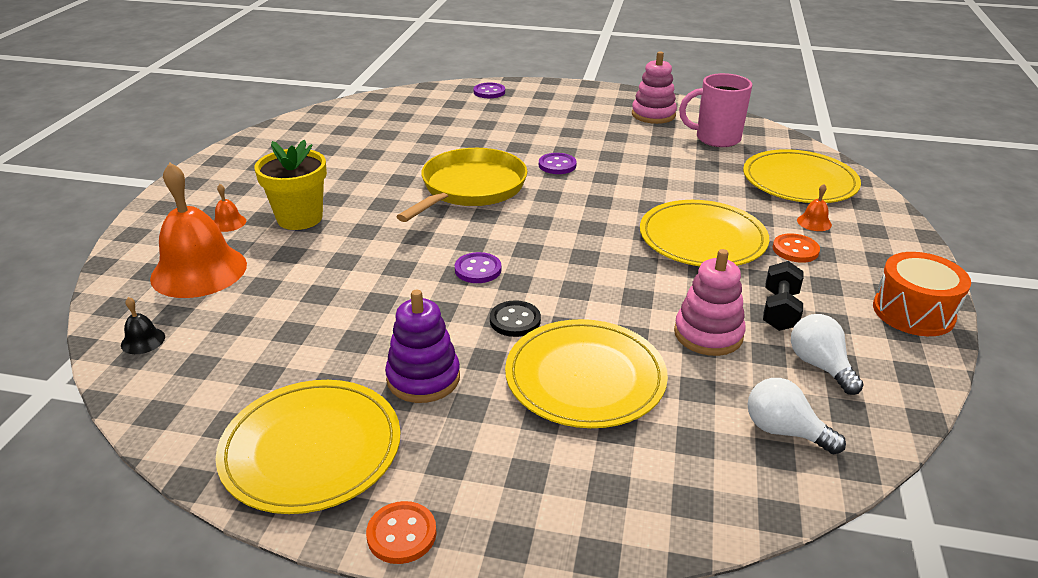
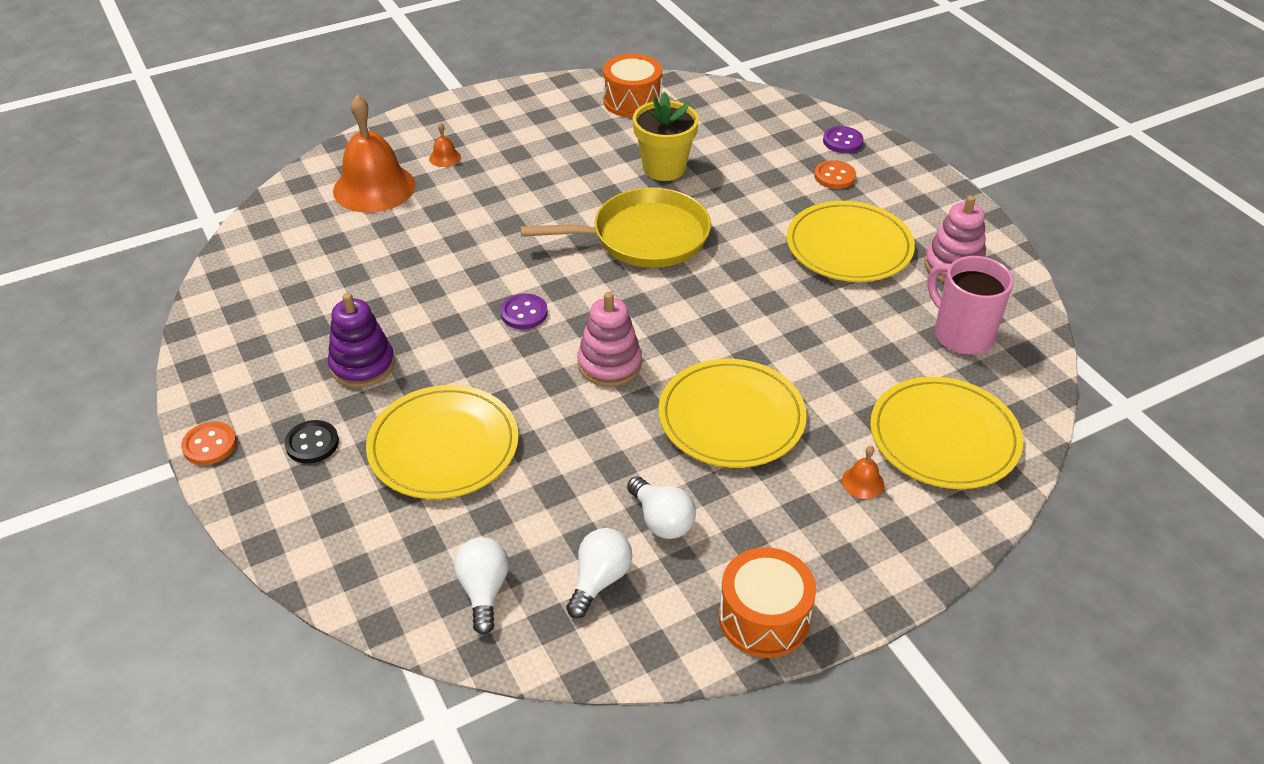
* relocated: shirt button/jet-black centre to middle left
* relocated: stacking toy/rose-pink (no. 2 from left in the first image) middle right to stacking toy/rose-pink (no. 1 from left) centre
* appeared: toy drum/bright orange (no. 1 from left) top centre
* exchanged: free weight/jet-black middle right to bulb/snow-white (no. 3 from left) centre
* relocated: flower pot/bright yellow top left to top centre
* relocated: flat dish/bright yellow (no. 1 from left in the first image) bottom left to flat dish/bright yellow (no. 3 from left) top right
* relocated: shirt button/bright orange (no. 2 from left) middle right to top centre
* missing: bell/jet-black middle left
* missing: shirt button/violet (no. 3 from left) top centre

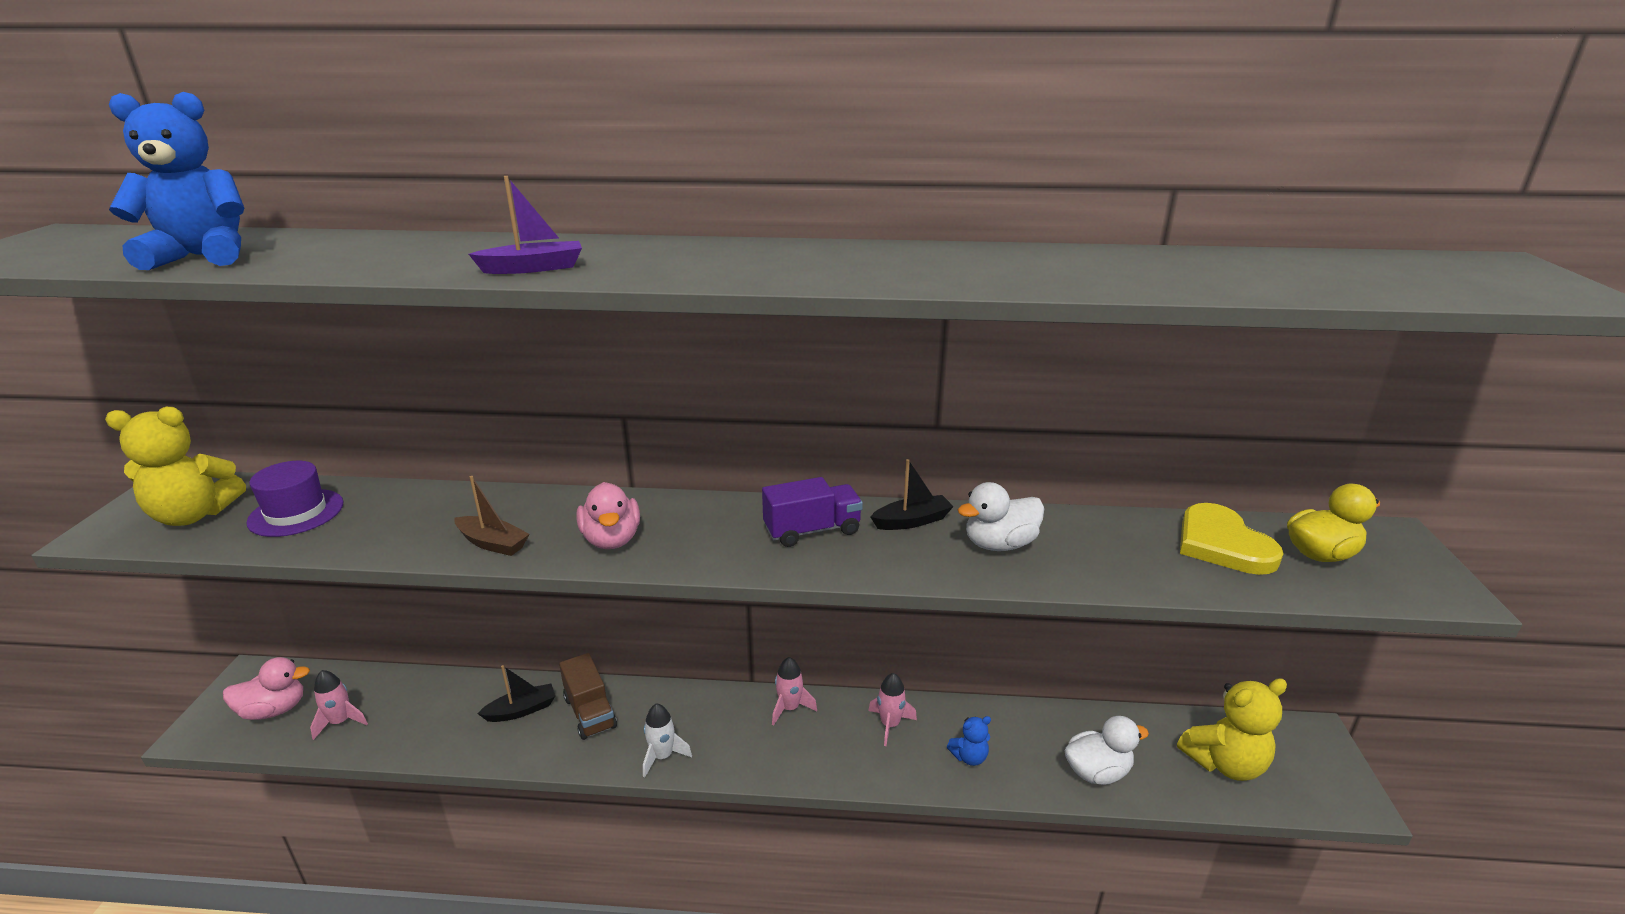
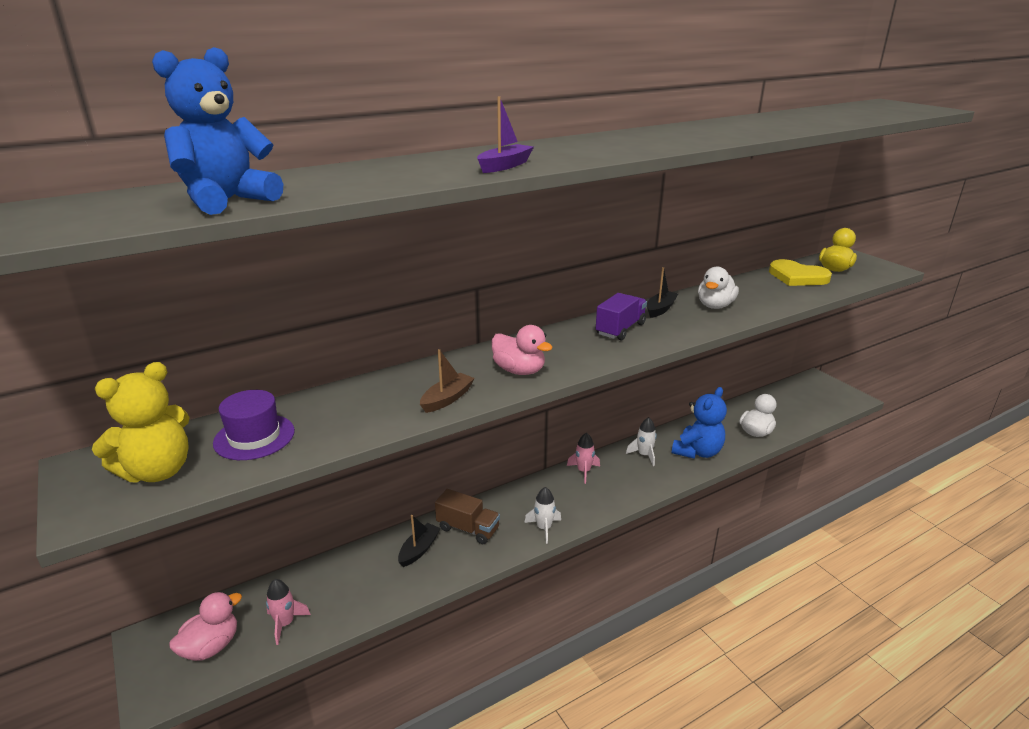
* spun: boat/brown middle left = centre 45 degrees counterclockwise
* colour: toy rocket/rose-pink (no. 3 from left) bottom centre to toy rocket/snow-white (no. 2 from left) centre
* size: teddy/blue (no. 2 from left) bottom centre = middle right x1.98
* missing: teddy/bright yellow (no. 2 from left) bottom right

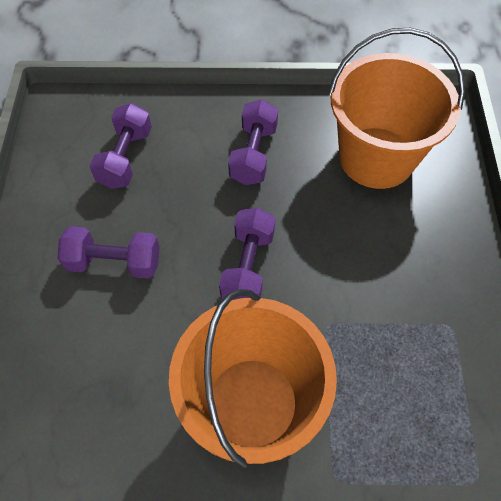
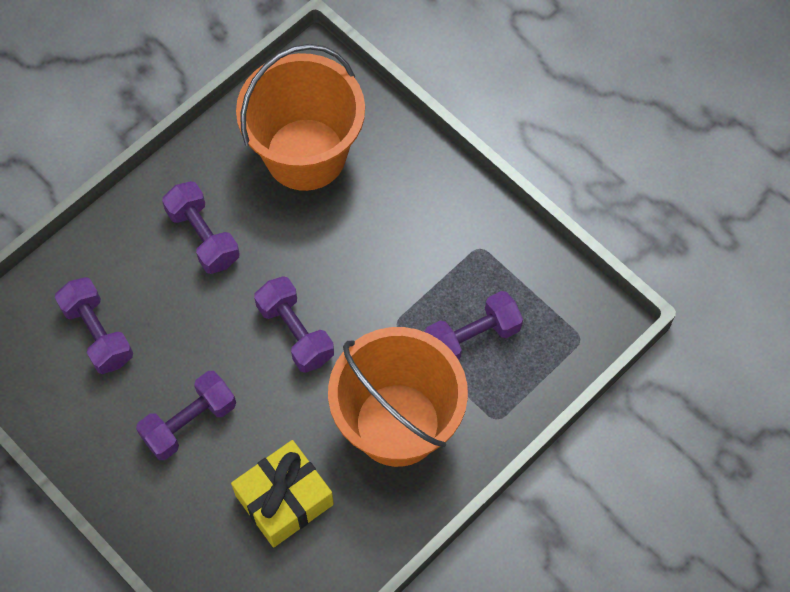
* appeared: wrapped gift/bright yellow bottom centre
* appeared: free weight/violet (no. 5 from left) centre

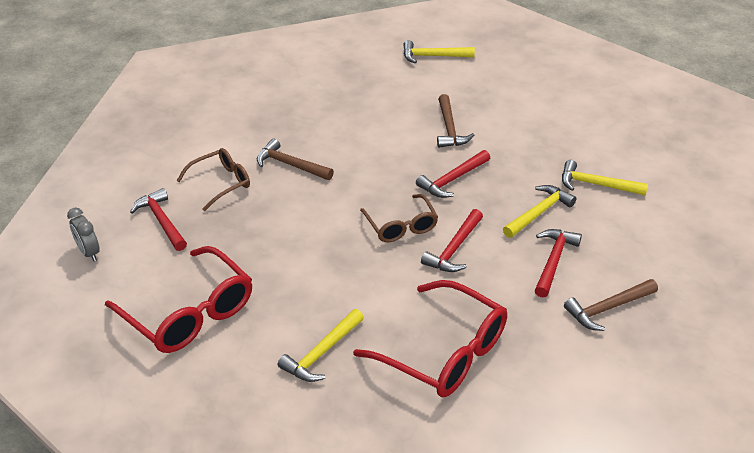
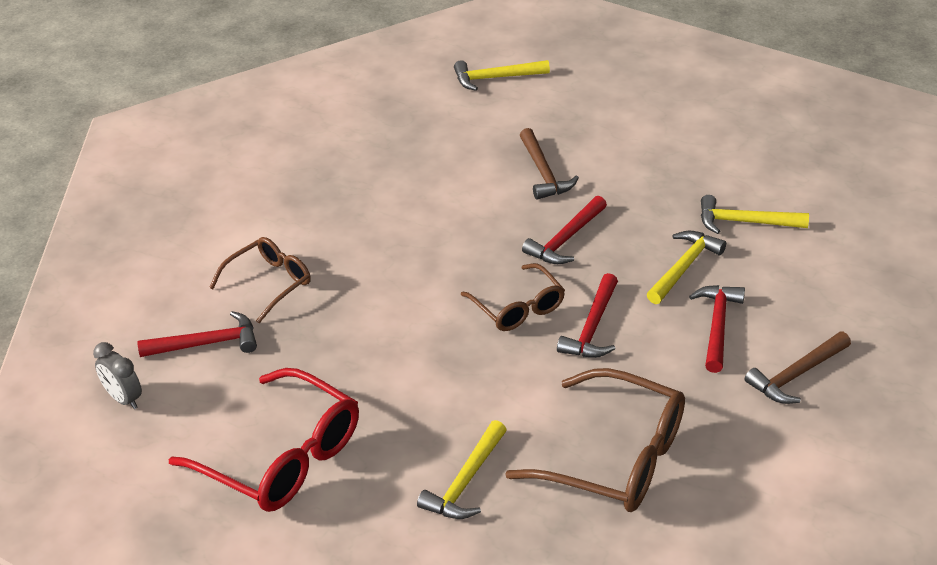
* spun: carpenter's hammer/crimson (no. 1 from left) middle left = middle left 120 degrees clockwise
* colour: spectacles/crimson (no. 2 from left) bottom centre to spectacles/brown (no. 3 from left) bottom centre
* missing: carpenter's hammer/brown (no. 1 from left) centre

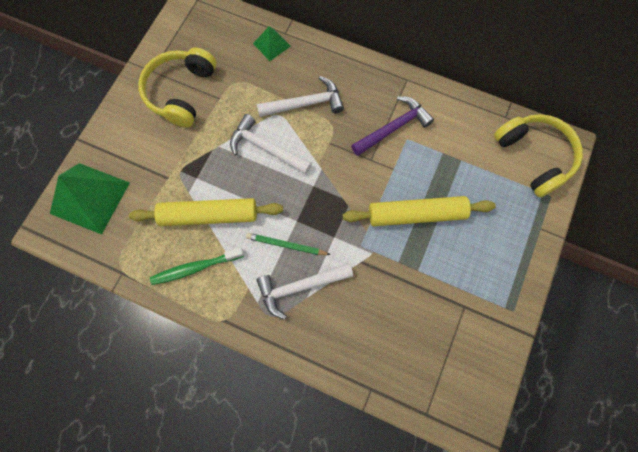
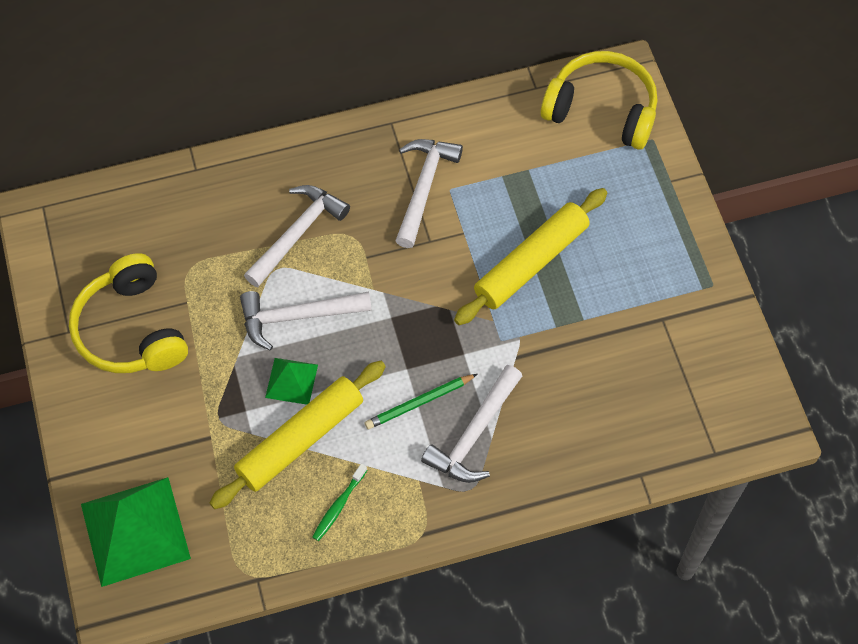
* relocated: pyramid/green (no. 2 from left) top centre to centre
* size: toothbrush/green middle left = bottom centre x0.64
* colour: carpenter's hammer/violet top centre to carpenter's hammer/snow-white (no. 3 from left) top centre

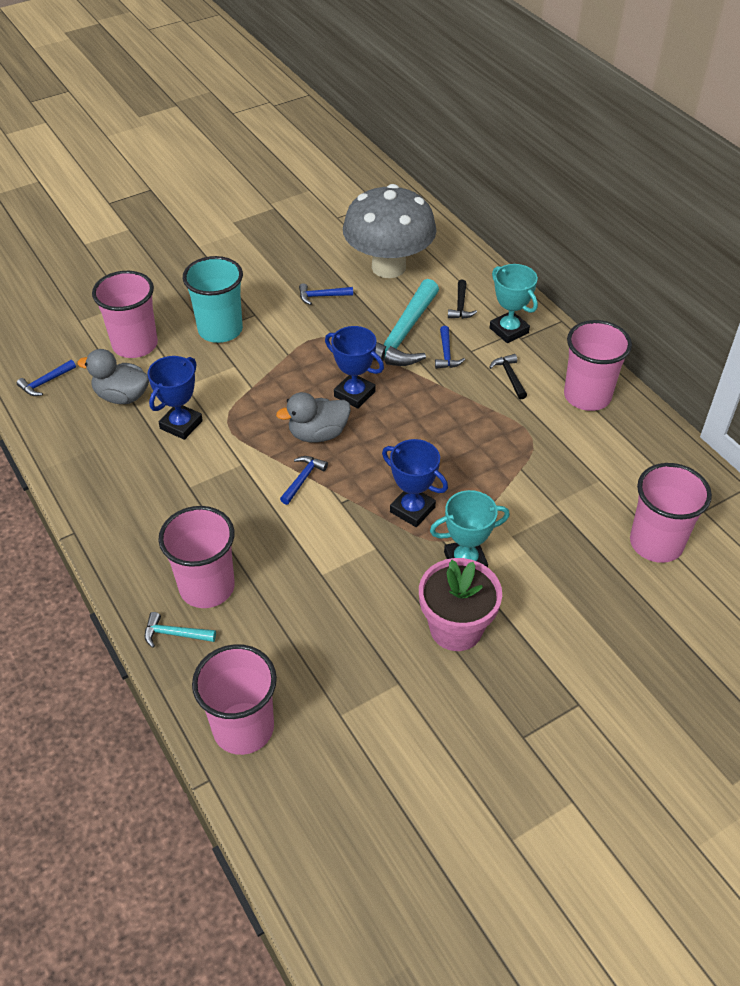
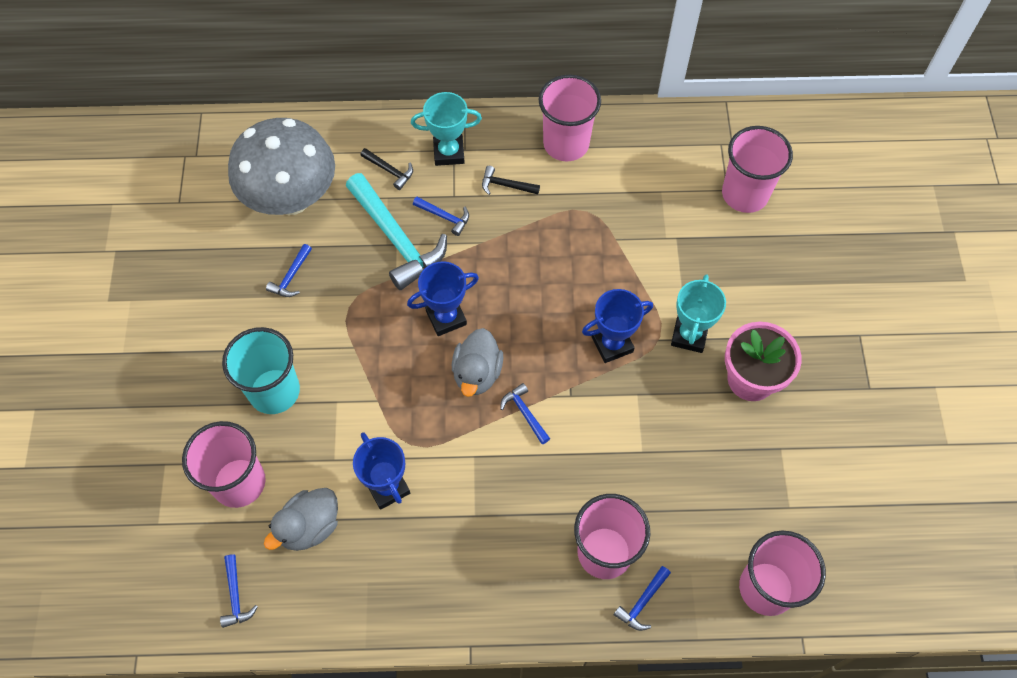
* colour: carpenter's hammer/teal (no. 1 from left) middle left to carpenter's hammer/blue (no. 5 from left) bottom centre

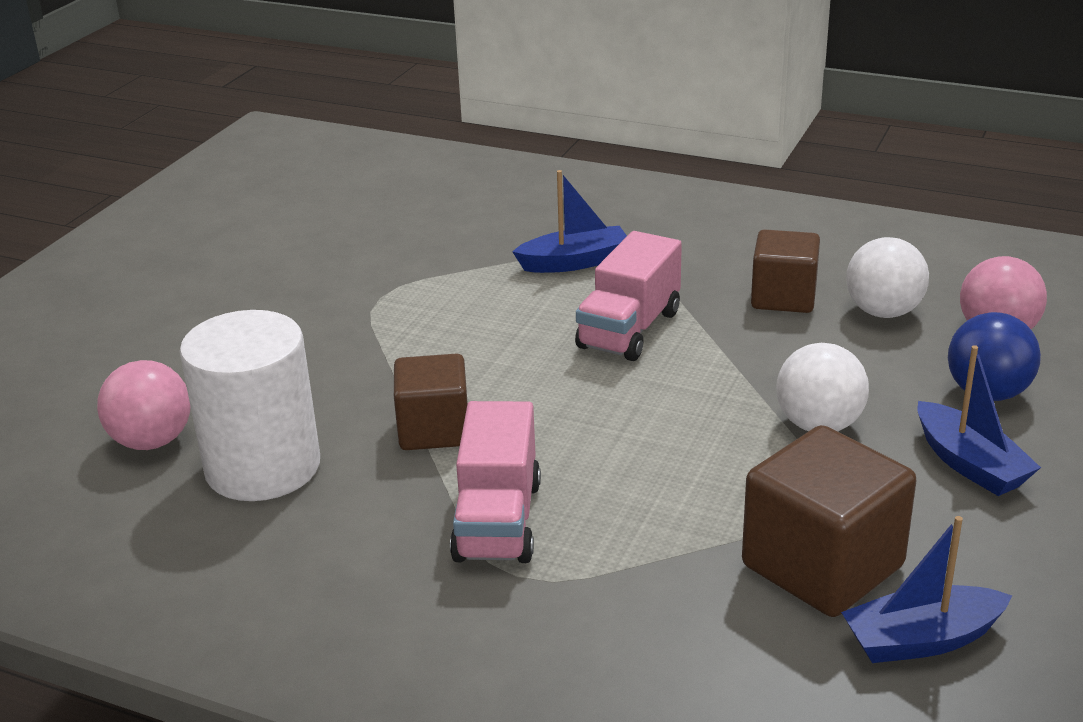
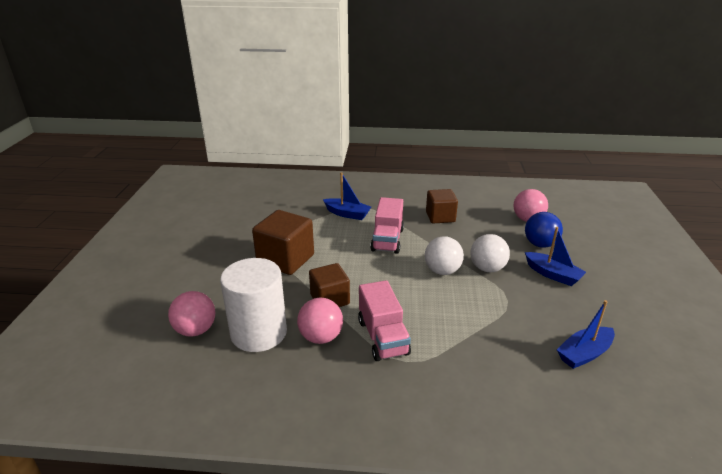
* relocated: solid cube/brown (no. 3 from left in the first image) bottom right to solid cube/brown (no. 1 from left) centre
* appeared: sphere/rose-pink (no. 2 from left) bottom centre
* spun: boat/blue (no. 1 from left) top centre = centre 60 degrees clockwise
* relocated: sphere/snow-white (no. 2 from left in the first image) middle right to sphere/snow-white (no. 1 from left) centre

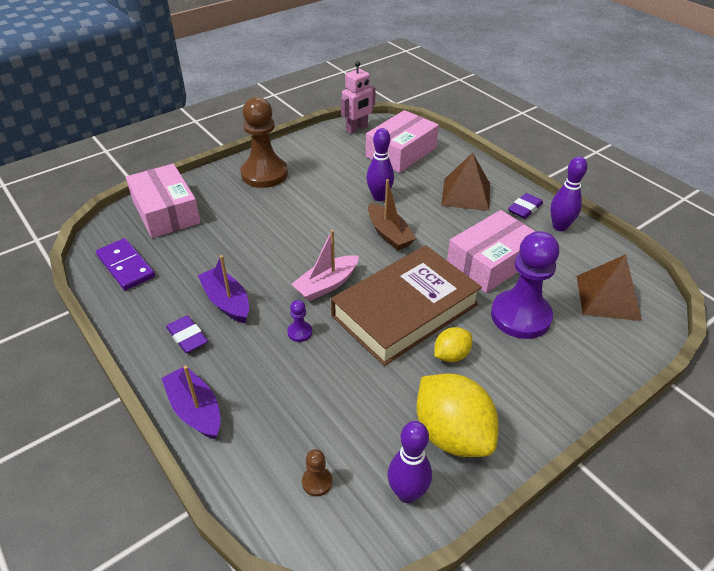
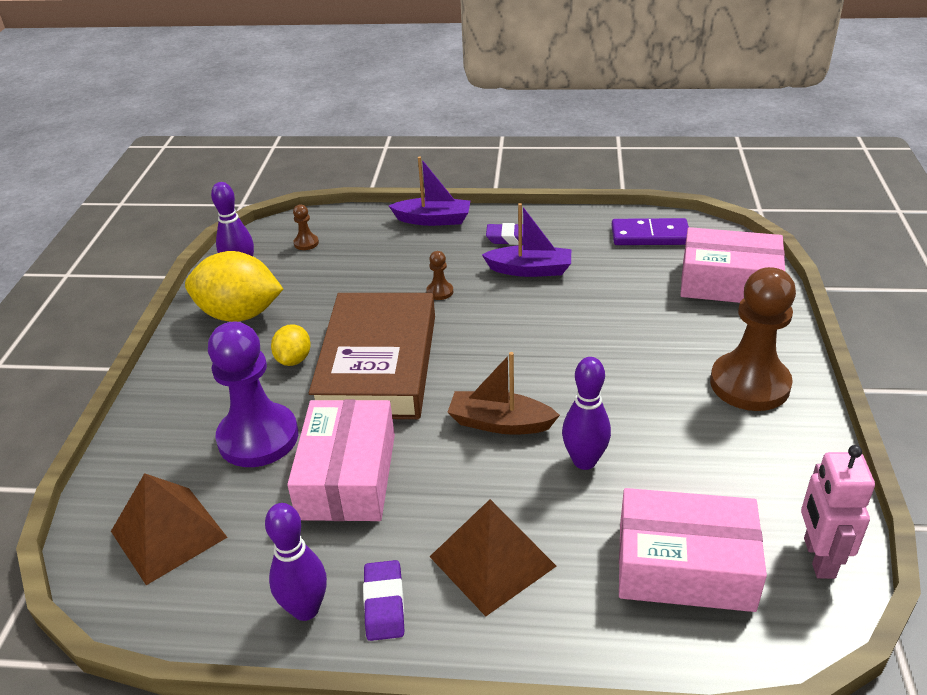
* colour: chess pawn/violet (no. 1 from left) centre to chess pawn/brown (no. 2 from left) centre
* spun: package/rose-pink (no. 2 from left) top centre = bottom right 75 degrees counterclockwise
* missing: boat/rose-pink centre

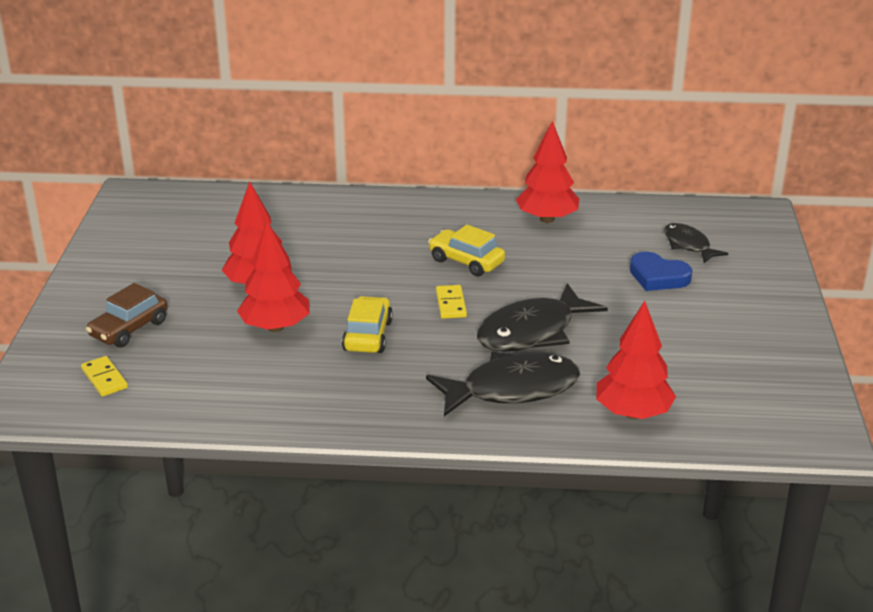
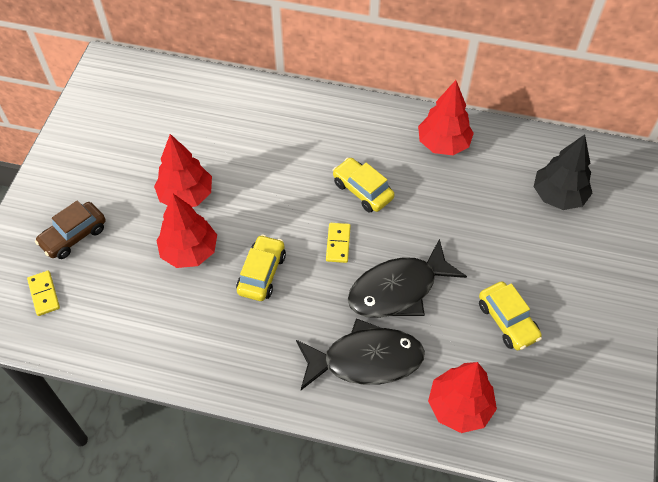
* appeared: car/bright yellow (no. 3 from left) middle right
* exchanged: fish figure/jet-black (no. 3 from left) middle right to tree/jet-black middle right
* missing: love heart/blue middle right

